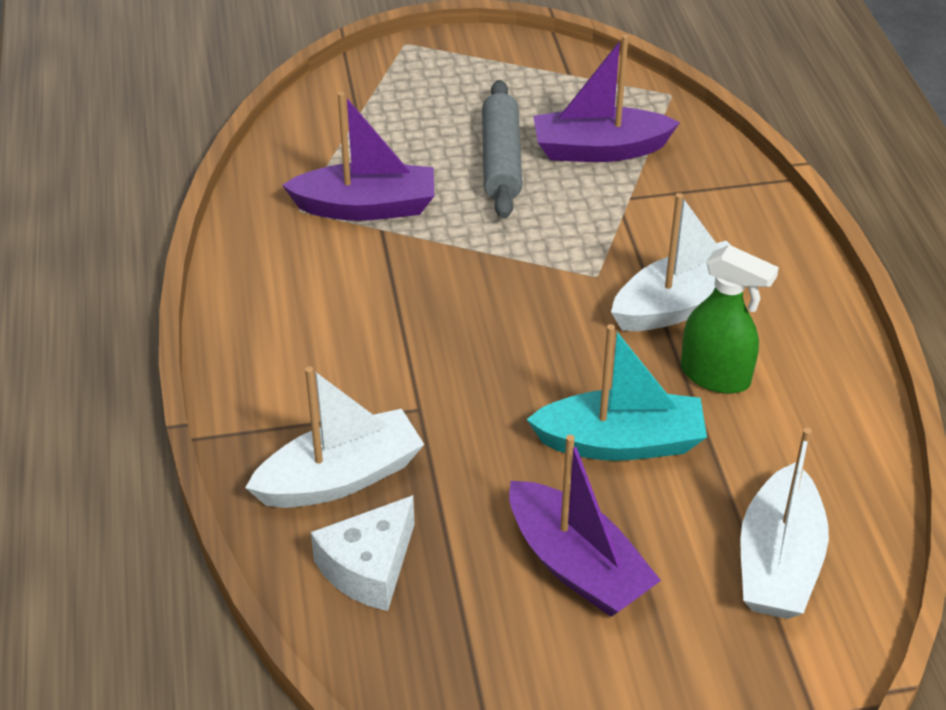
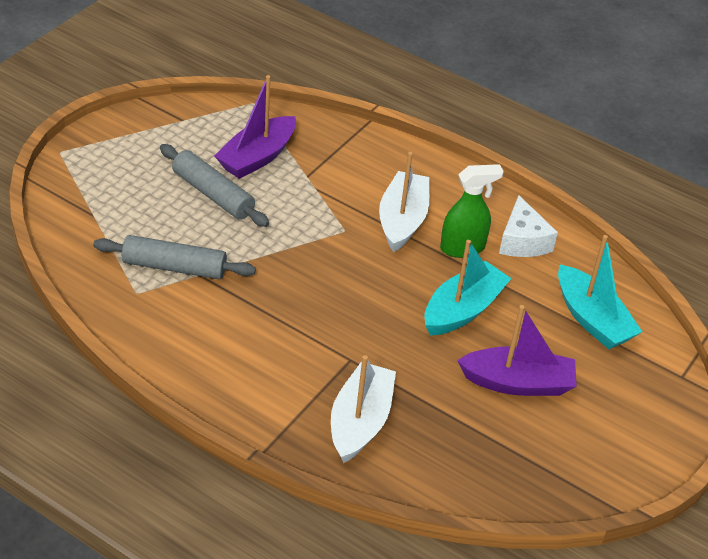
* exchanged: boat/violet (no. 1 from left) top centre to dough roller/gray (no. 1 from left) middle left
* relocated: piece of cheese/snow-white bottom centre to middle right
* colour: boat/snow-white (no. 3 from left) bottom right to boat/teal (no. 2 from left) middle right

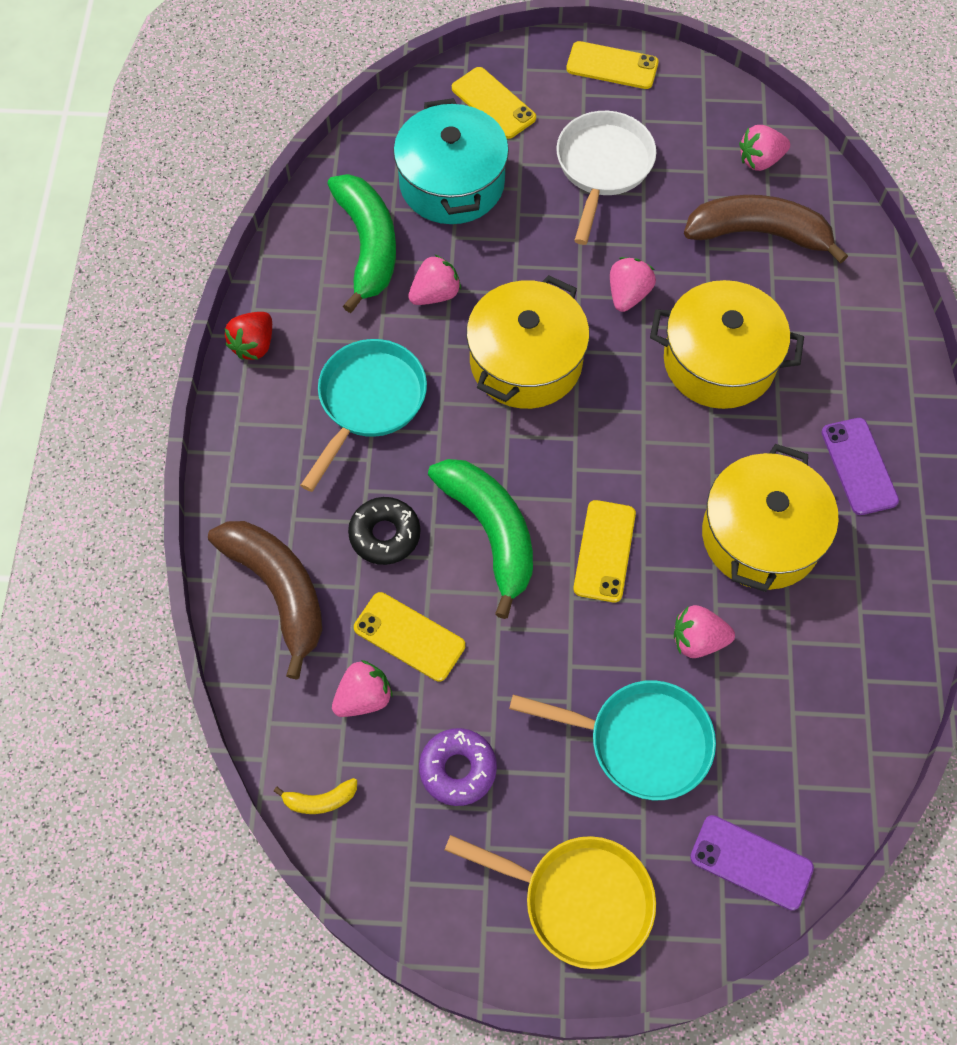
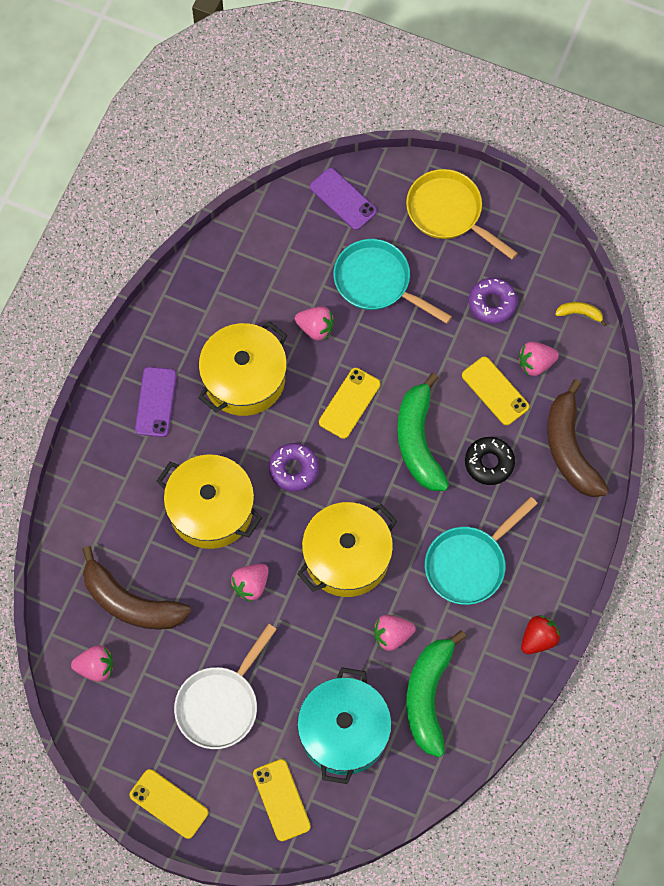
* appeared: donut/violet (no. 1 from left) centre

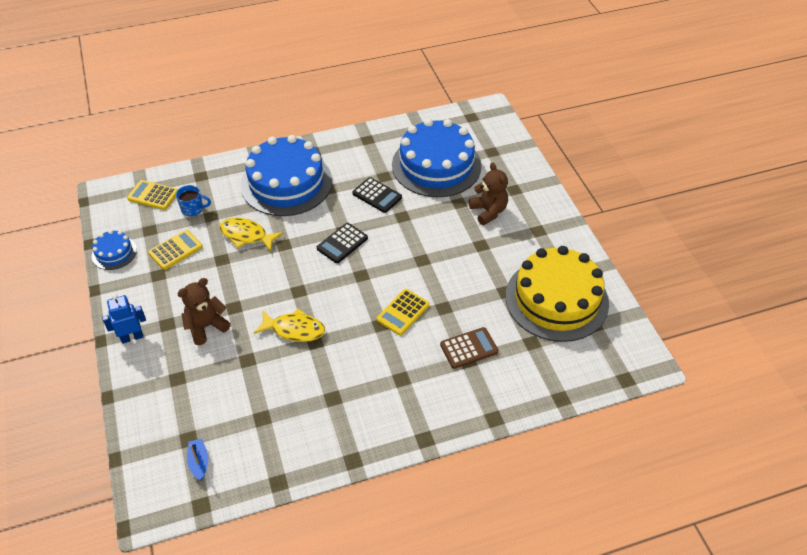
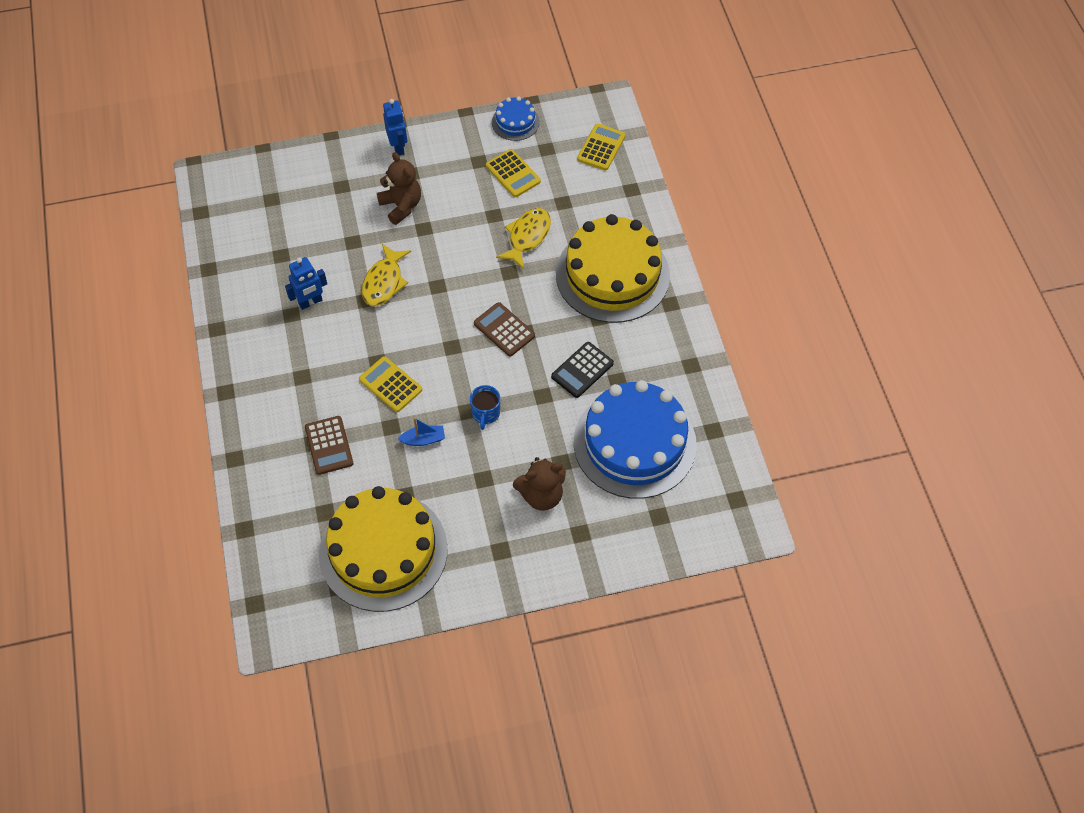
* appeared: robot figure/blue (no. 1 from left) middle left
* relocated: boat/blue bottom left to centre
* relocated: mug/blue middle left to centre
* colour: pocket calculator/jet-black (no. 1 from left) centre to pocket calculator/brown (no. 2 from left) centre
* colour: cake/blue (no. 2 from left) top centre to cake/bright yellow (no. 2 from left) top centre

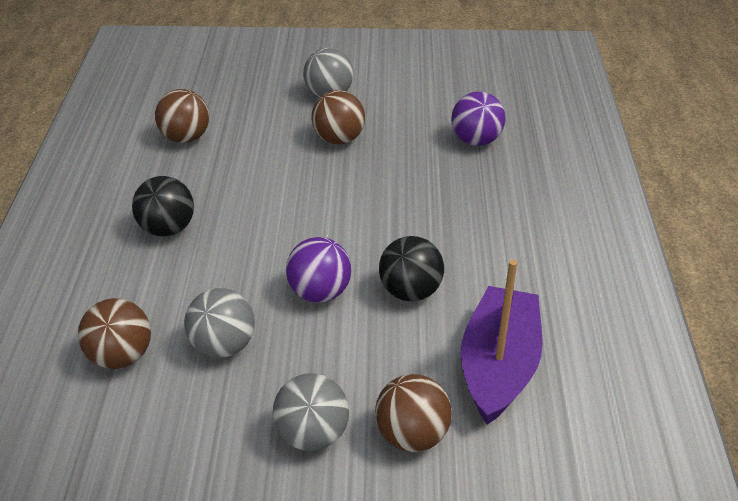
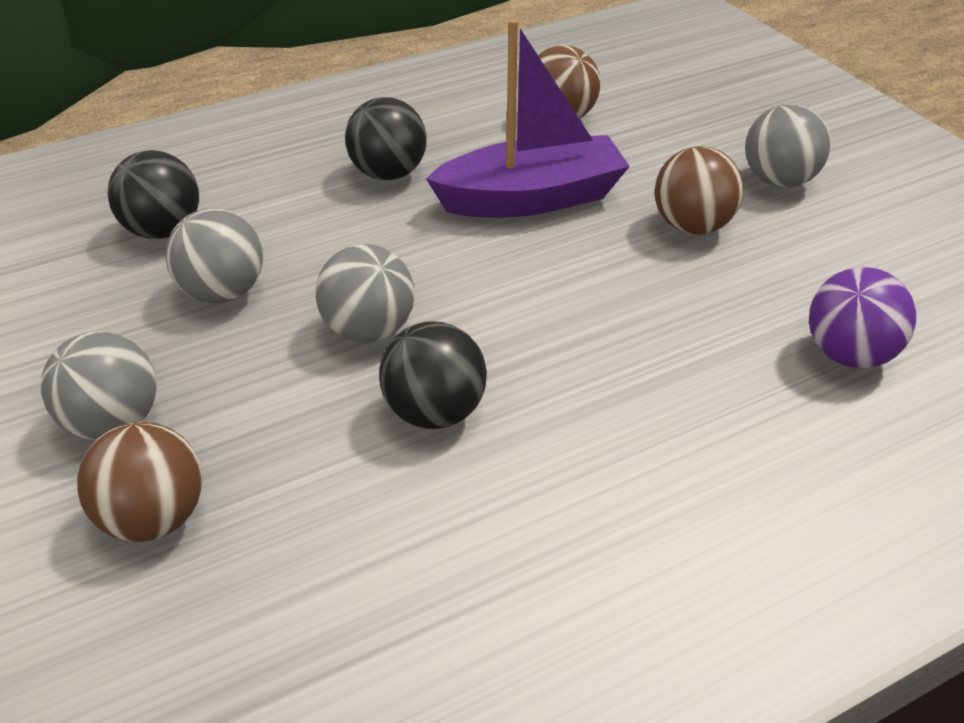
* colour: sphere/brown (no. 1 from left) middle left to sphere/jet-black (no. 1 from left) top left
* colour: sphere/violet (no. 1 from left) centre to sphere/gray (no. 3 from left) centre
* relocated: boat/violet bottom right to top centre

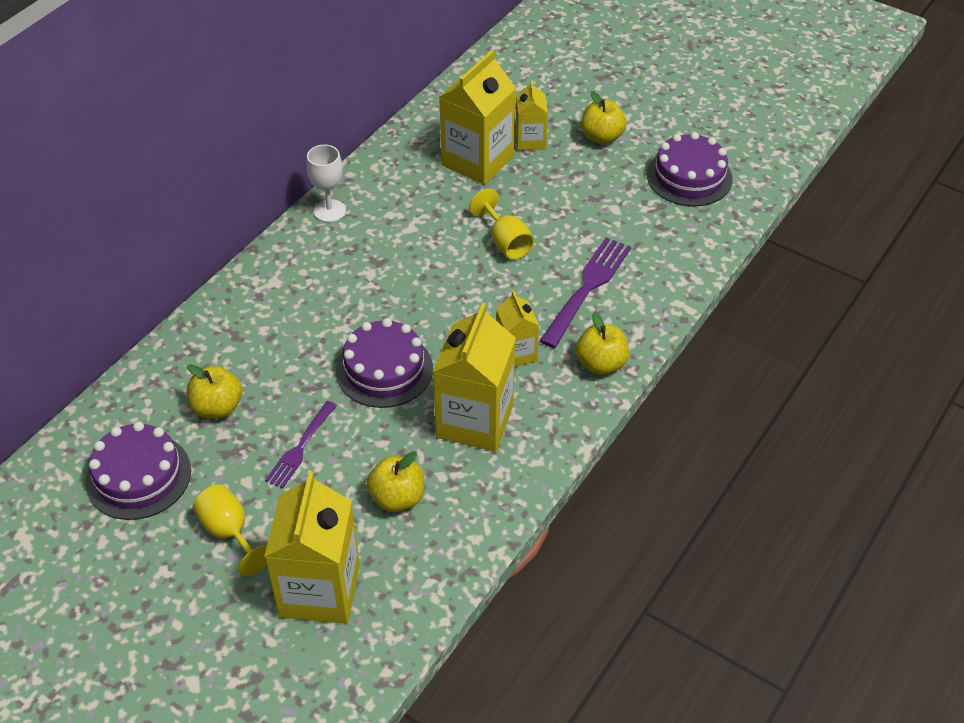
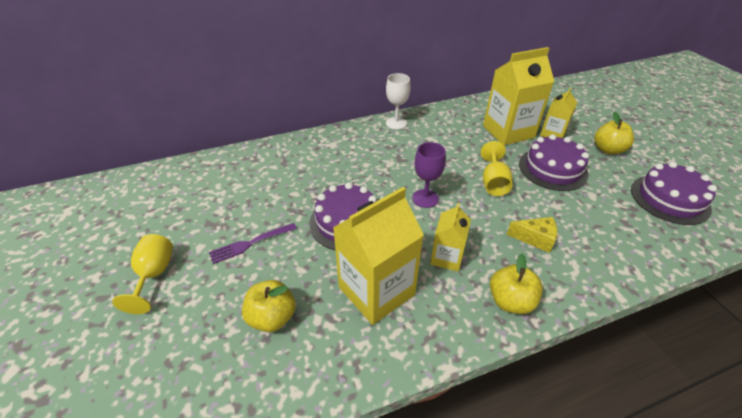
* appeared: goblet/violet centre
* exchanged: fork/violet (no. 2 from left) centre to piece of cheese/bright yellow middle right
* relocated: cake/violet (no. 1 from left in the first image) middle left to cake/violet (no. 2 from left) middle right
* missing: apple/bright yellow (no. 1 from left) middle left
* missing: milk carton/bright yellow (no. 1 from left) bottom left

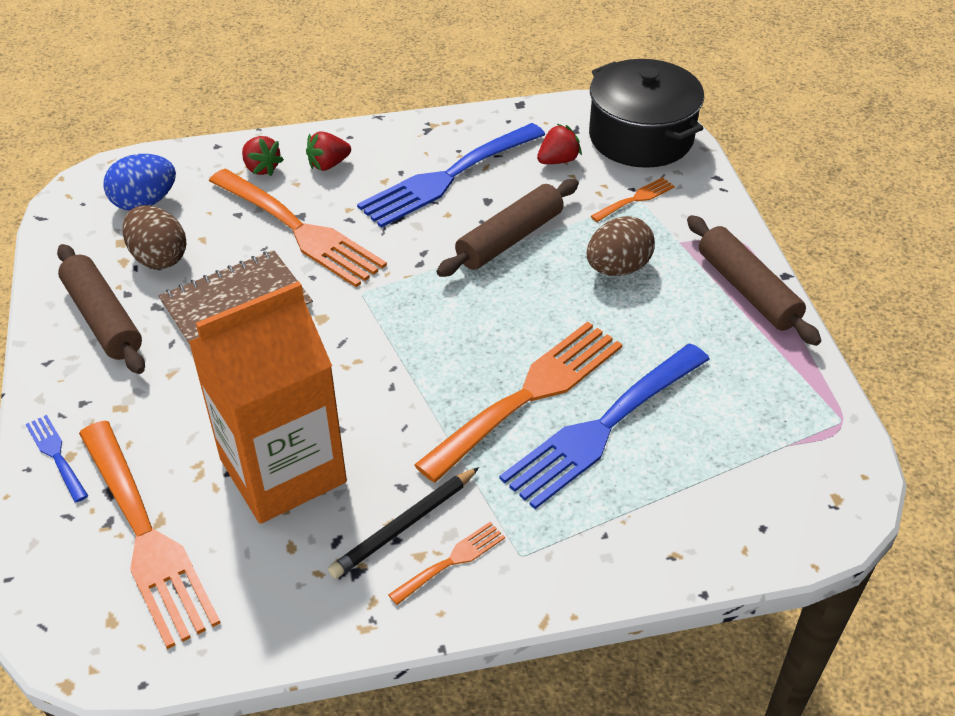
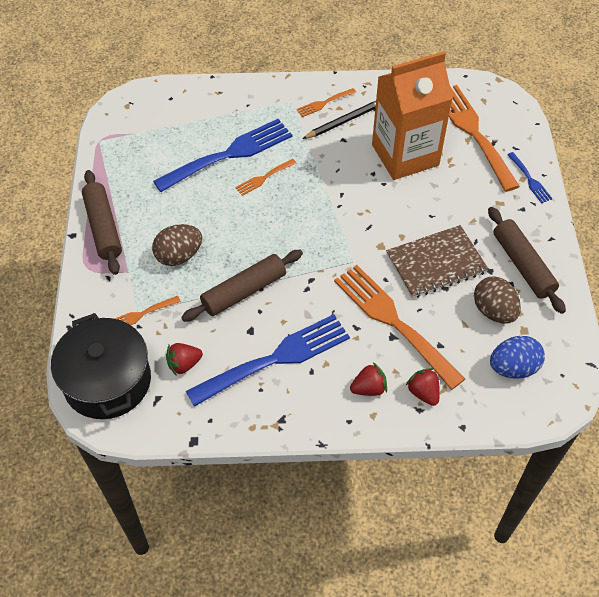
* size: fork/bright orange (no. 4 from left in the first image) centre = top centre x0.45

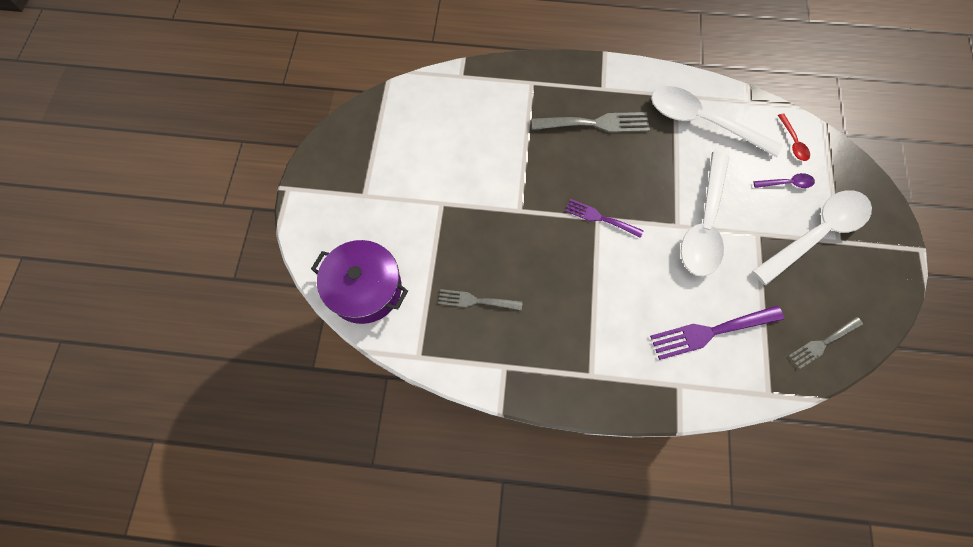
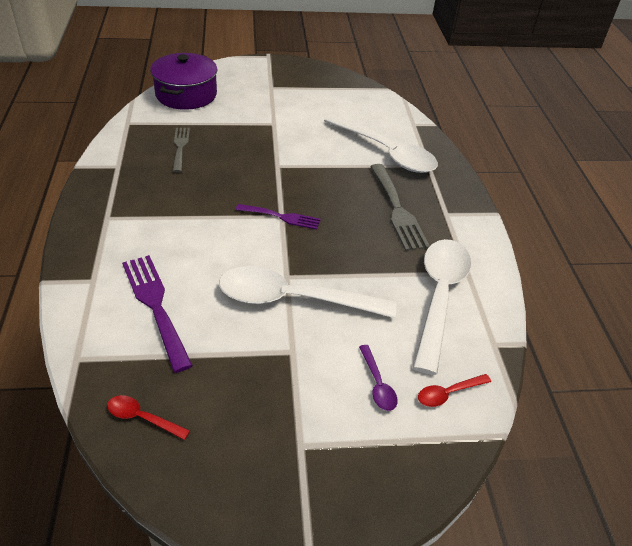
* exchanged: fork/gray (no. 3 from left) middle right to spoon/crimson (no. 1 from left) bottom left
* spun: fork/violet (no. 1 from left in the first image) centre = centre 90 degrees clockwise
* relocated: spoon/snow-white (no. 3 from left in the first image) middle right to spoon/snow-white (no. 2 from left) top centre

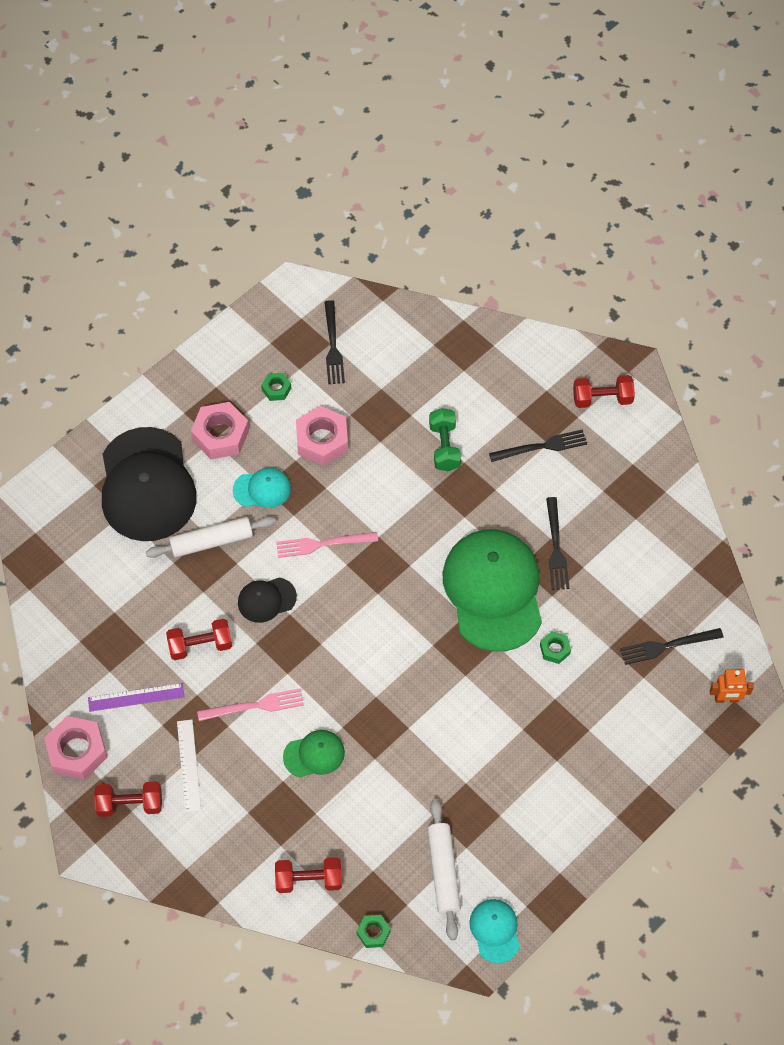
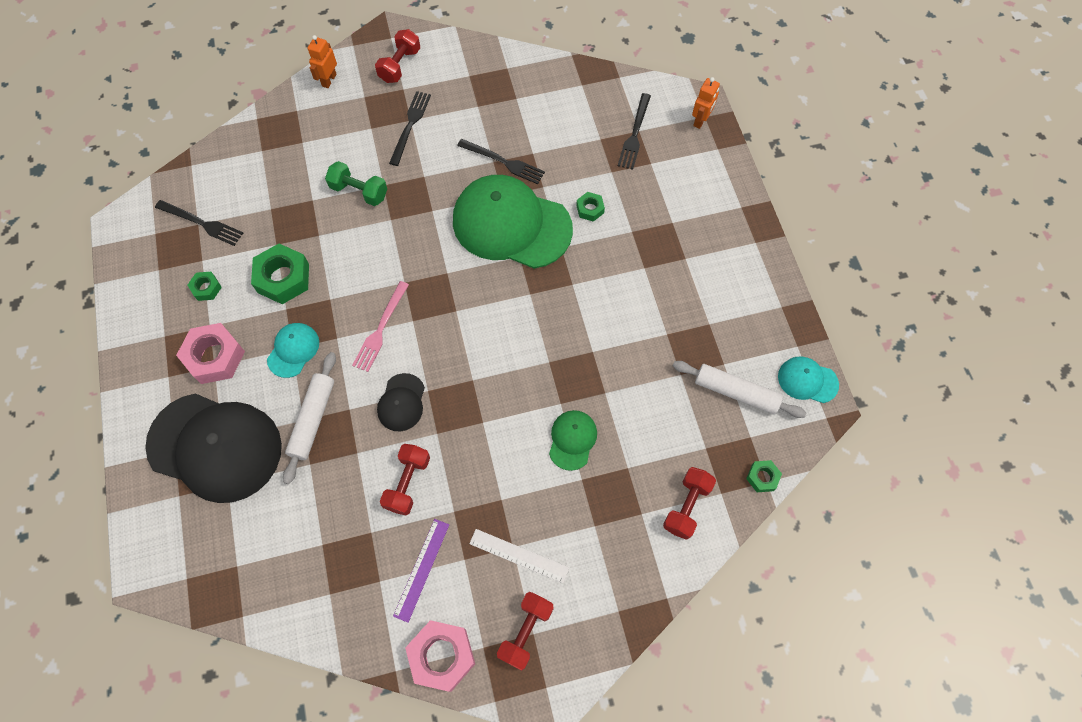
* colour: nut/rose-pink (no. 3 from left) centre to nut/green (no. 2 from left) middle left
* appeared: robot figure/bright orange (no. 1 from left) top left
* missing: fork/rose-pink (no. 1 from left) bottom left

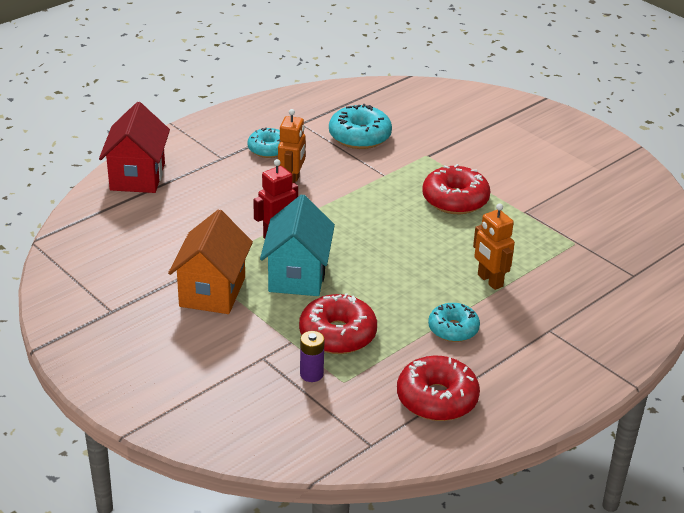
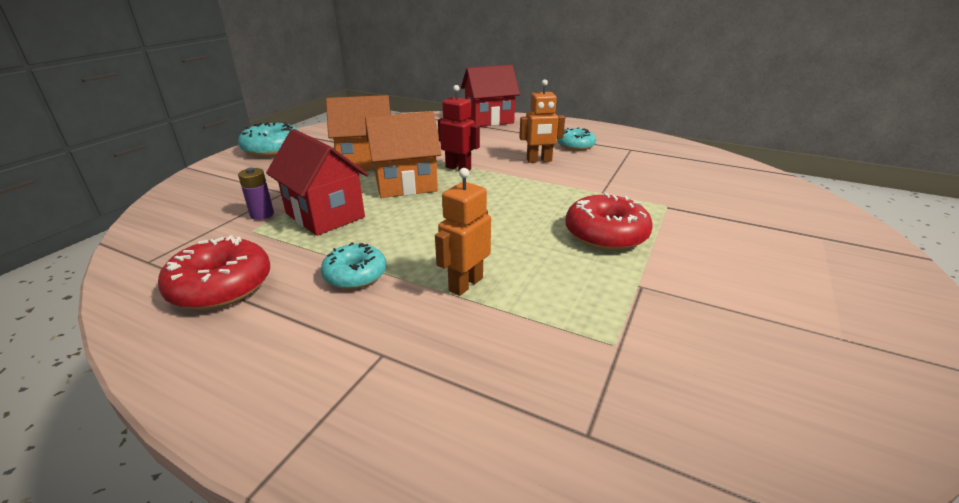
* relocated: donut/teal (no. 2 from left in the first image) top centre to donut/teal (no. 1 from left) top left
* exchanged: donut/crimson (no. 1 from left) centre to toy house/crimson (no. 1 from left) middle left
* colour: toy house/teal centre to toy house/bright orange (no. 2 from left) top centre

